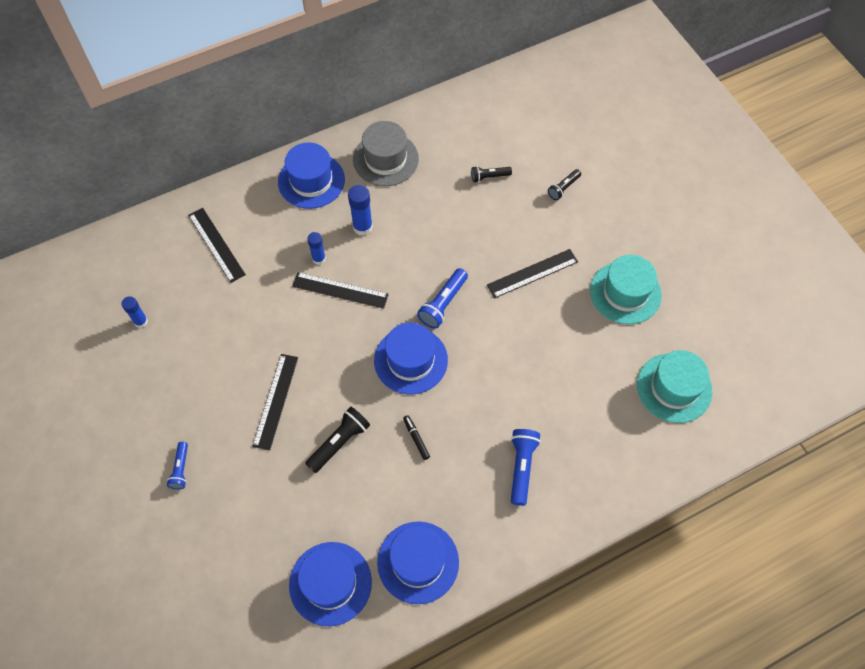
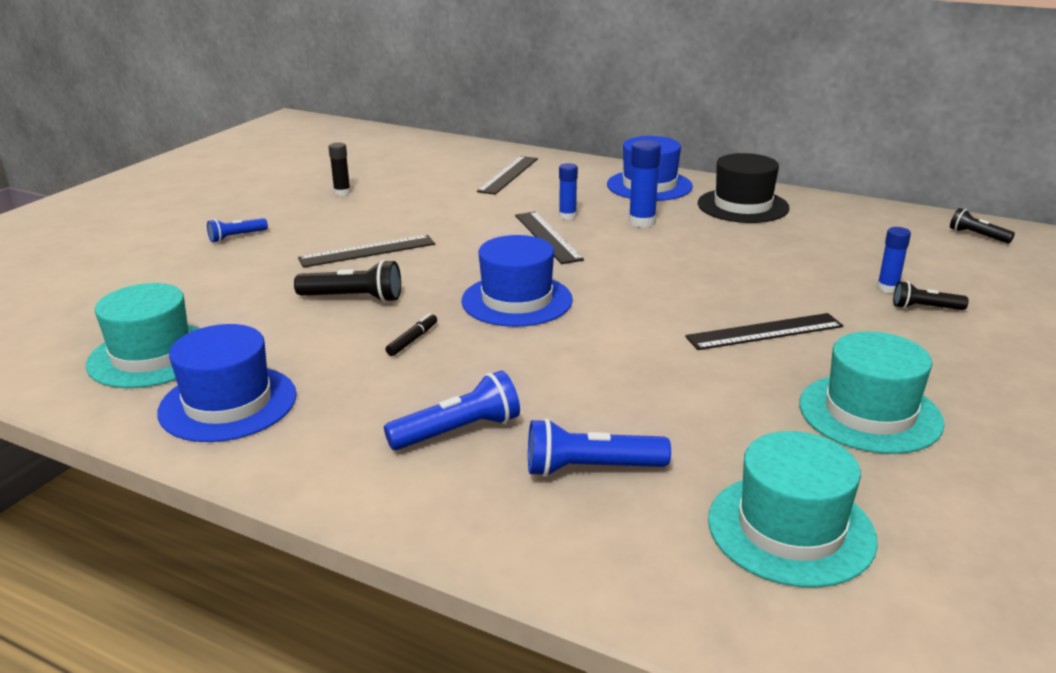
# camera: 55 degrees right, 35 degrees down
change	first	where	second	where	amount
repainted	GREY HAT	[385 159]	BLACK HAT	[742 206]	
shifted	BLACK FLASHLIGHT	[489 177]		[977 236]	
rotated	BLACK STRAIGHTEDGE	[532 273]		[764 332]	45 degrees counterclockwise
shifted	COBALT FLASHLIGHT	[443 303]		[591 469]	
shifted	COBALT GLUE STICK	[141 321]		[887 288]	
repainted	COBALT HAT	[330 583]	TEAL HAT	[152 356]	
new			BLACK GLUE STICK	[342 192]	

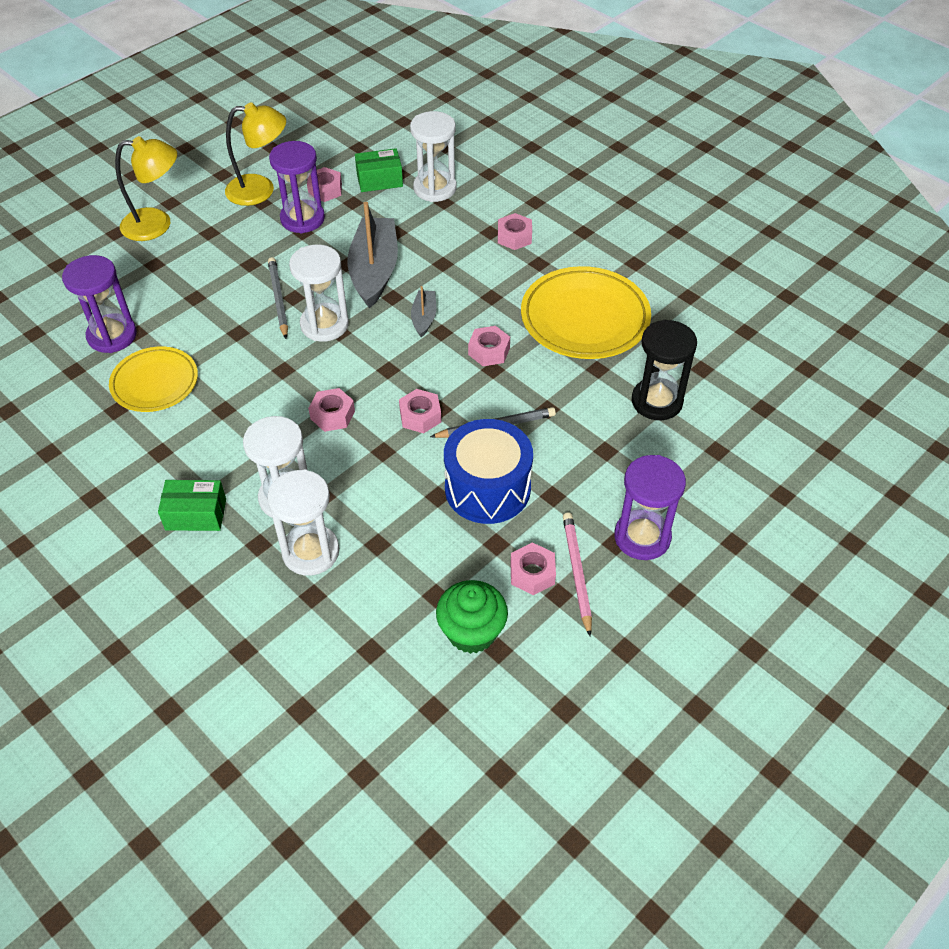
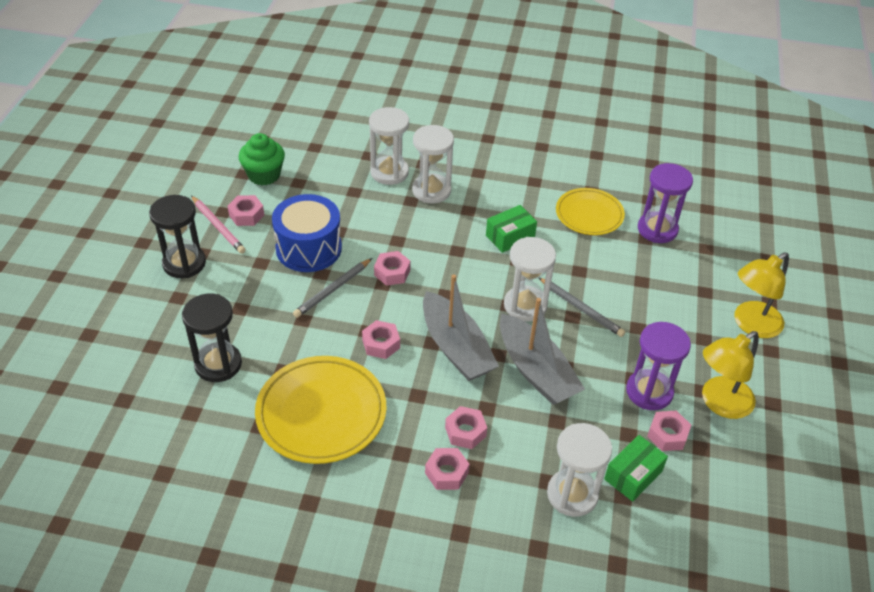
# camera: 145 degrees right, 5 degrees down
change	first	where	second	where	amount
scaled	GREY BOAT	[424 318]		[456 348]	x2.04
shifted	PINK NUT	[332 415]		[465 432]	
repainted	VIOLET SANDGLASS	[642 537]	BLACK SANDGLASS	[184 263]	
shifted	LEAF-GREEN PACKAGE	[196 514]		[510 237]	

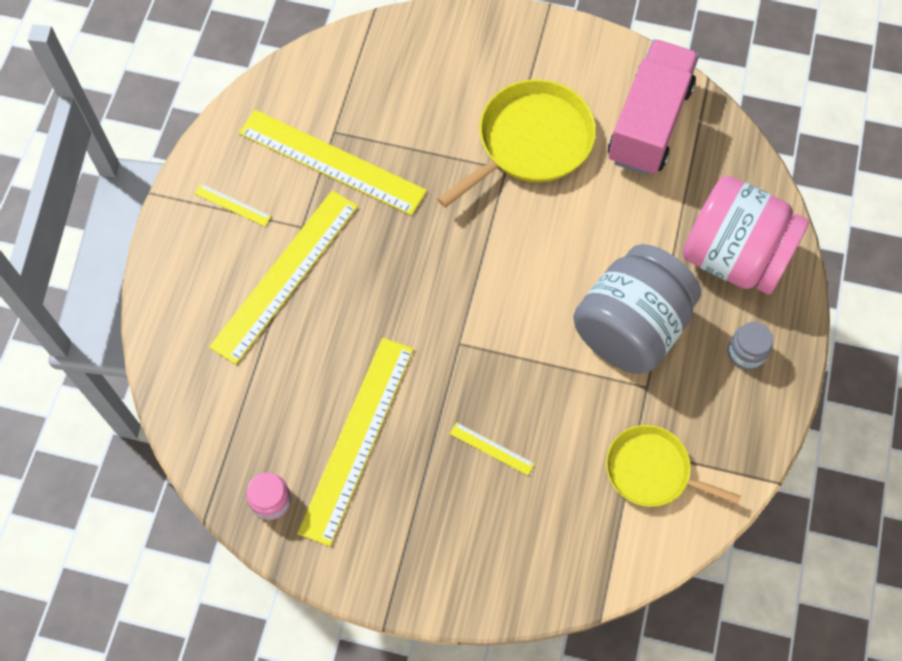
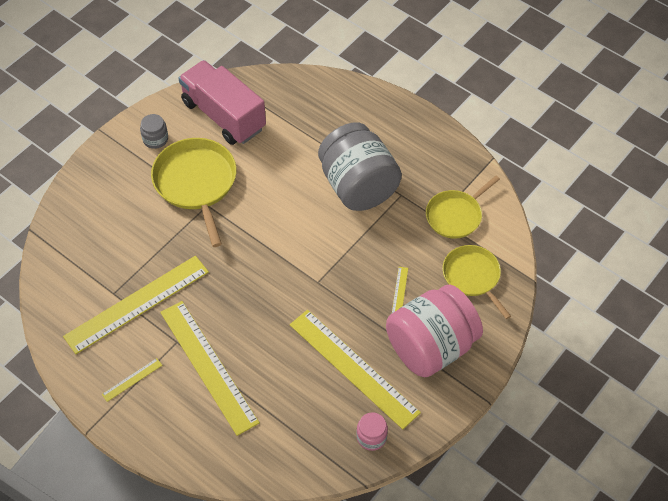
# camera: 65 degrees left, 10 degrees down
change	first	where	second	where	amount
shifted	PINK JAR	[734 257]		[431 347]	
shifted	GREY JAR	[746 352]		[155 139]	
rotated	YELLOW STRAIGHTEDGE	[491 448]		[399 293]	45 degrees counterclockwise
new			YELLOW FRYING PAN	[473 277]	

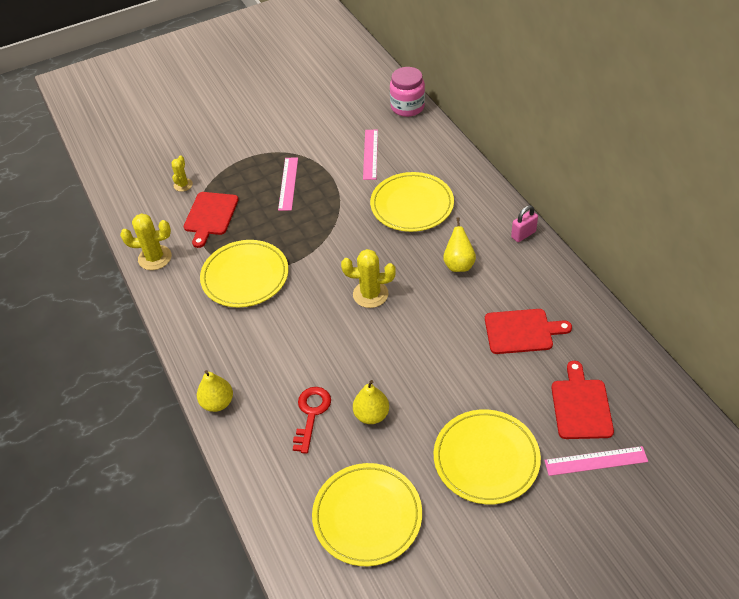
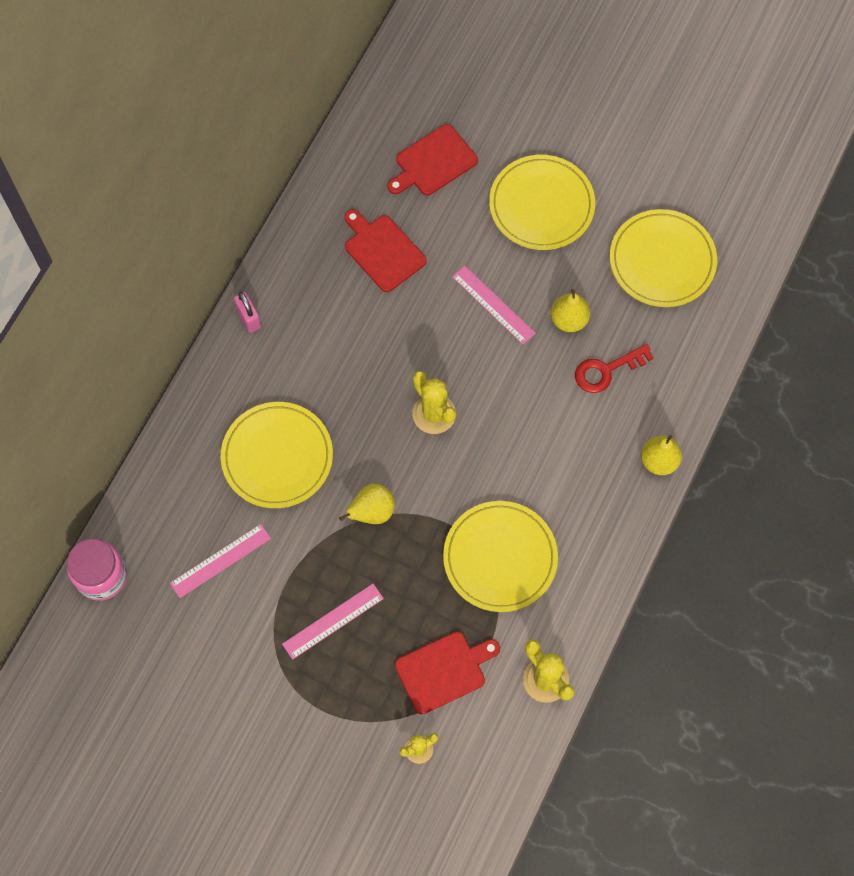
# camera: 130 degrees left, 20 degrees up
change	first	where	second	where	amount
rotated	PINK LOCK	[523 234]		[249 318]	45 degrees clockwise
shifted	YELLOW PEAR	[458 264]		[371 512]	
shifted	PINK STRAIGHTEDGE	[595 461]		[493 305]	

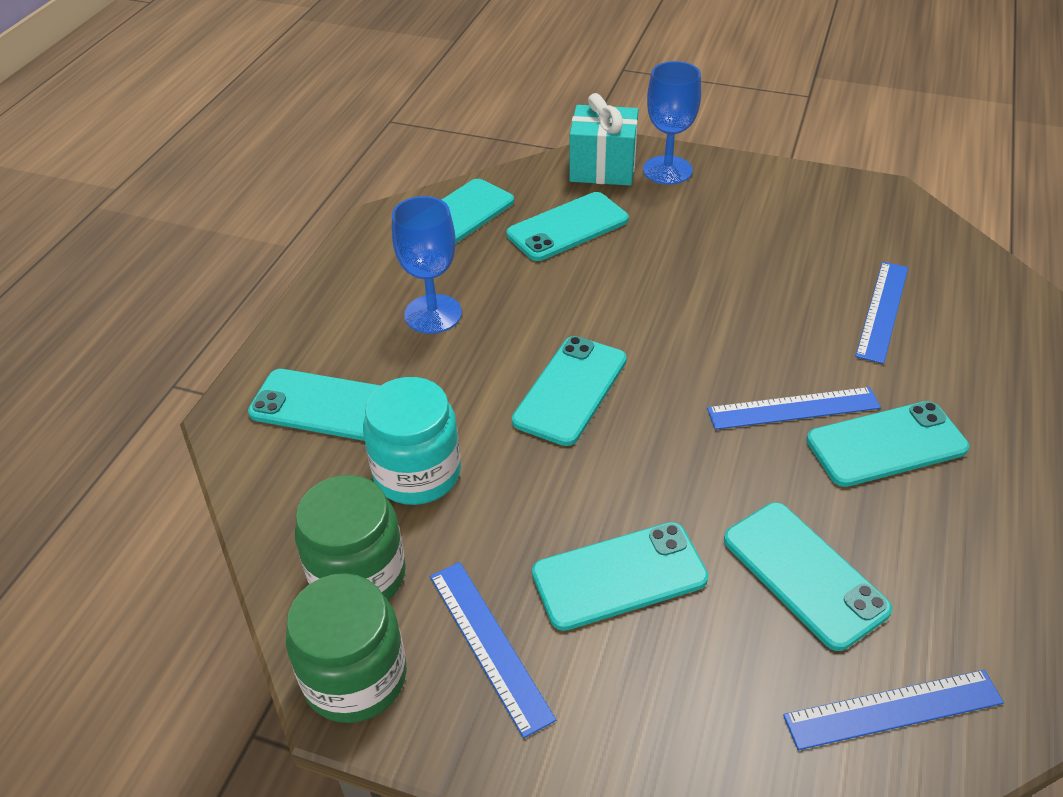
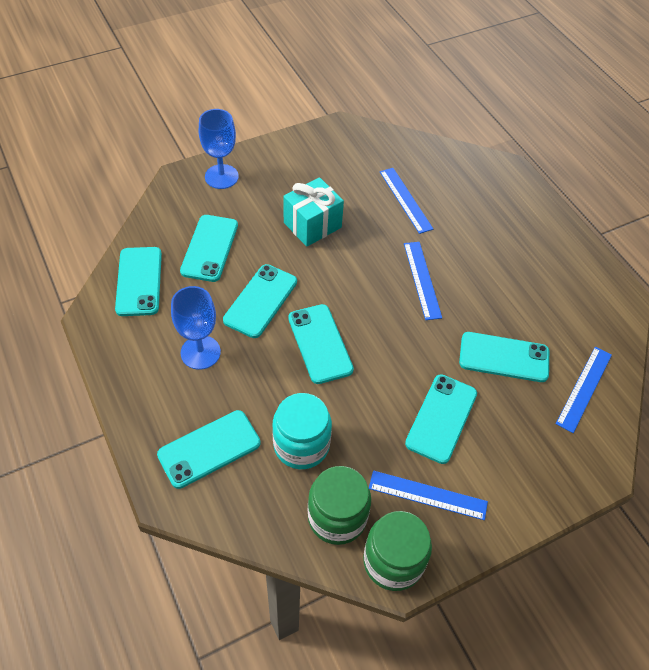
# camera: 50 degrees left, 10 degrees up
change	first	where	second	where	amount
shifted	TEAL WRAPPED GIFT	[602 168]		[312 225]	
rotated	COBALT STRAIGHTEDGE	[793 408]		[422 280]	45 degrees counterclockwise
shifted	TEAL MOBILE PHONE	[886 444]		[260 301]	

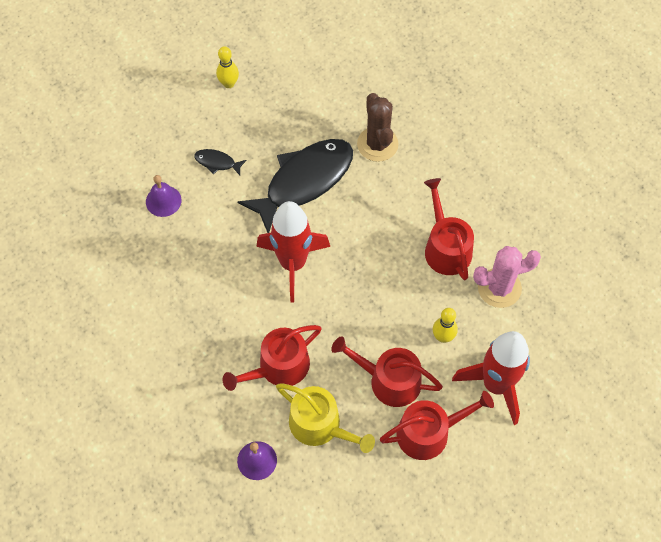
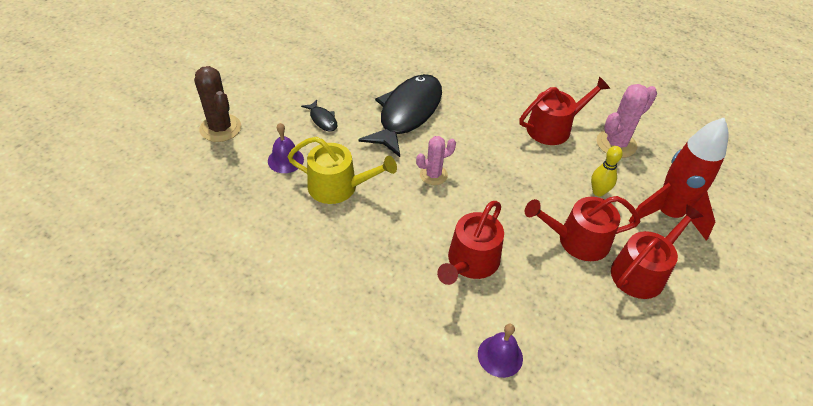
# camera: 25 degrees left, 15 degrees down
change	first	where	second	where	amount
gone	YELLOW TENPIN	[229 83]			
shifted	RUSSET CACTUS	[377 144]		[220 128]	
rotated	BLACK FISH	[217 162]		[322 120]	120 degrees counterclockwise
rotated	RED WATERING CAN	[445 247]		[554 128]	105 degrees clockwise
swapped	RED TOY ROCKET	[293 264]	PINK CACTUS	[433 175]	
shifted	YELLOW WATERING CAN	[320 425]		[339 187]	

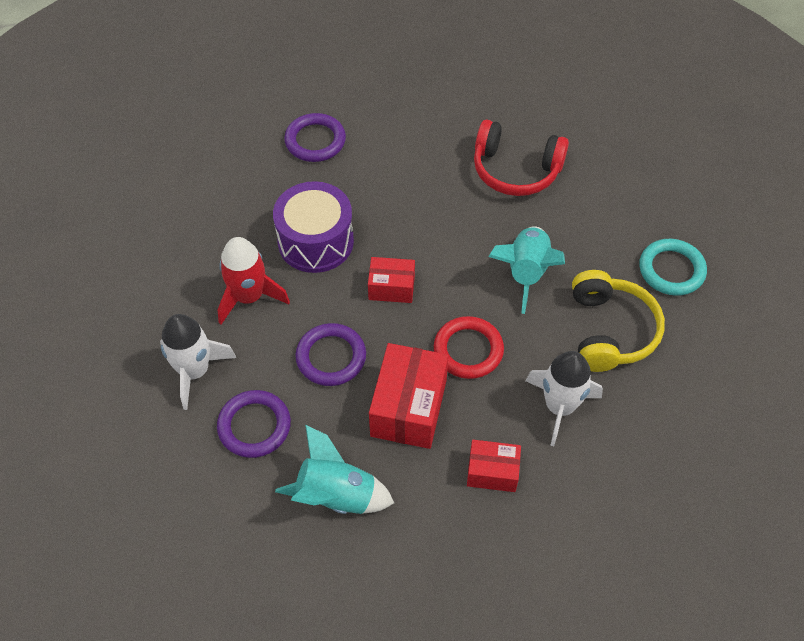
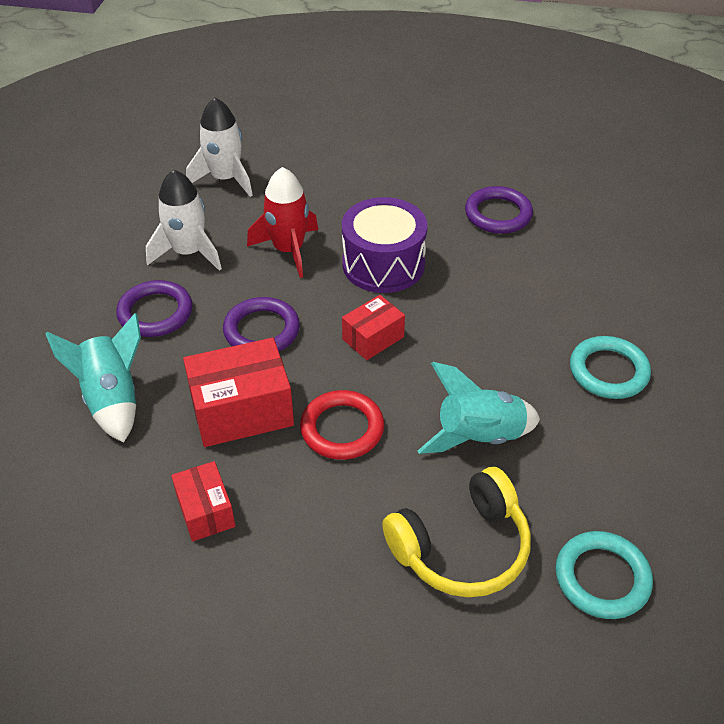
# camera: 60 degrees right, 10 degrees down
change	first	where	second	where	amount
swapped	RED HEADSET	[515 170]	TEAL HOOP	[608 371]	
rotated	RED PACKAGE	[391 287]		[373 338]	75 degrees clockwise
shifted	WHITE TOY ROCKET	[559 407]		[225 179]	

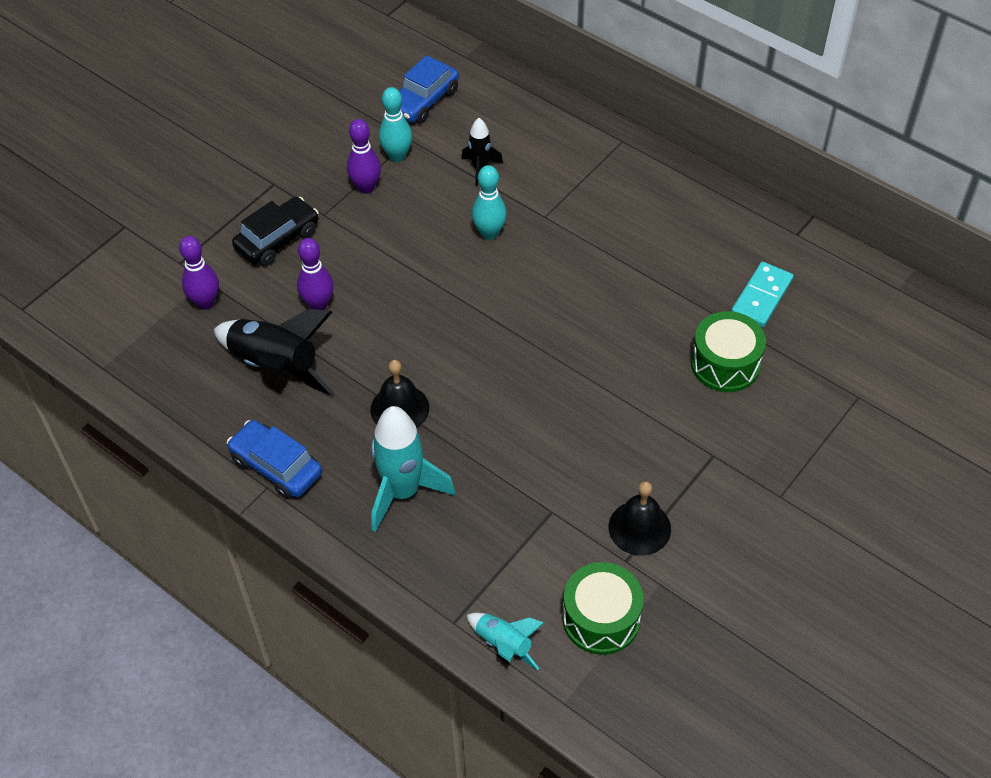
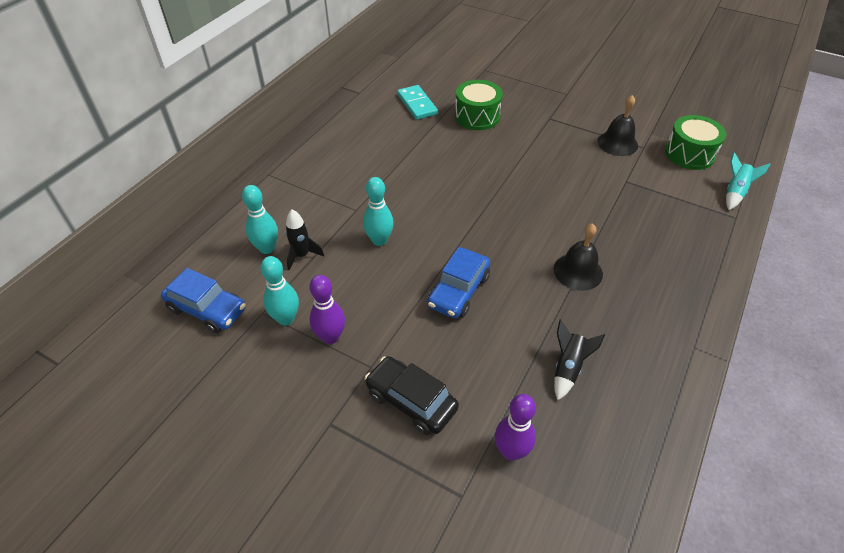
# camera: 100 degrees left, 5 degrees down
change	first	where	second	where	amount
gone	VIOLET TENPIN	[318 305]			
rotated	TEAL DOMINO TILE	[761 297]		[417 104]	45 degrees clockwise
scaled	BLACK TOY ROCKET	[275 366]		[568 368]	x0.54
gone	TEAL TOY ROCKET	[403 492]			
shifted	COBALT CAR	[276 466]		[458 291]	
new			TEAL TENPIN	[267 248]	

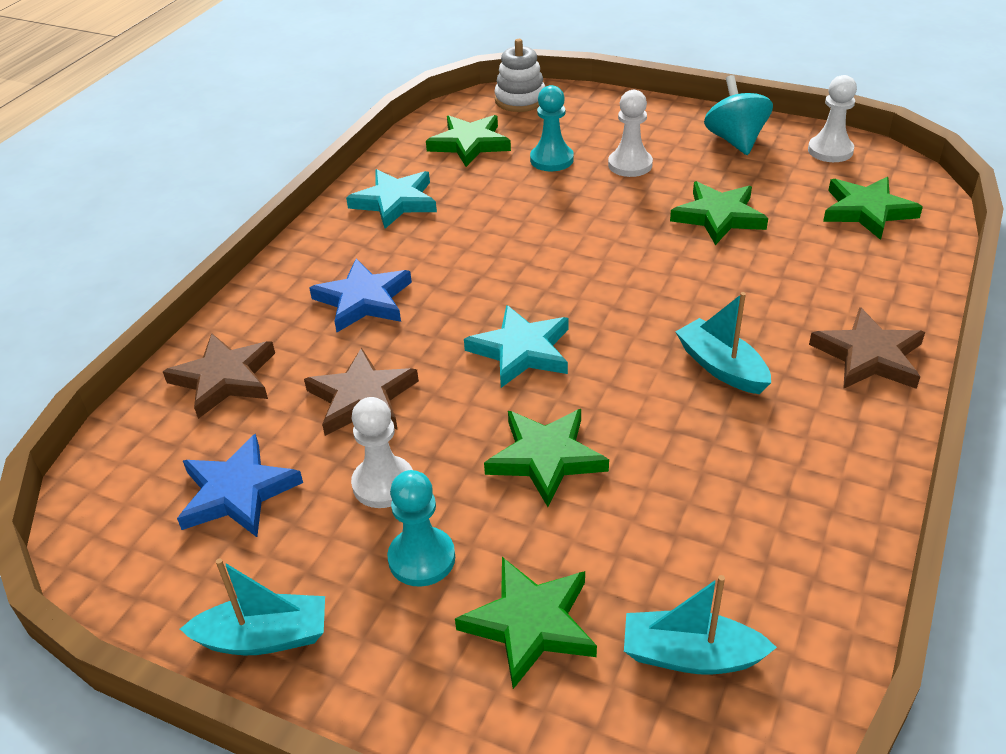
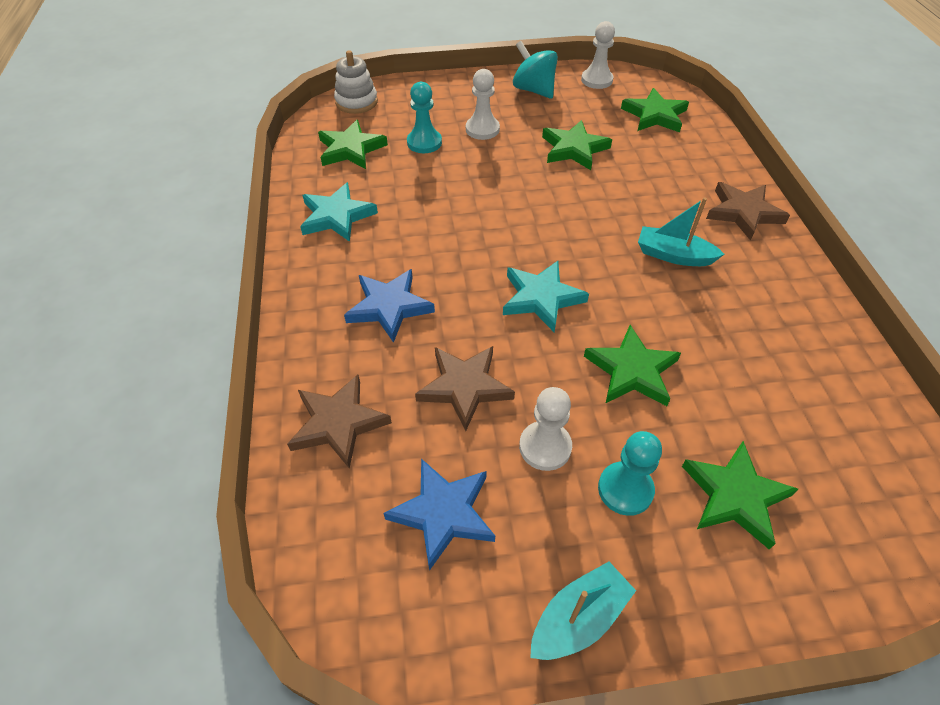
# camera: 35 degrees left, 10 degrees up
change	first	where	second	where	amount
gone	TEAL BOAT	[690 655]			

